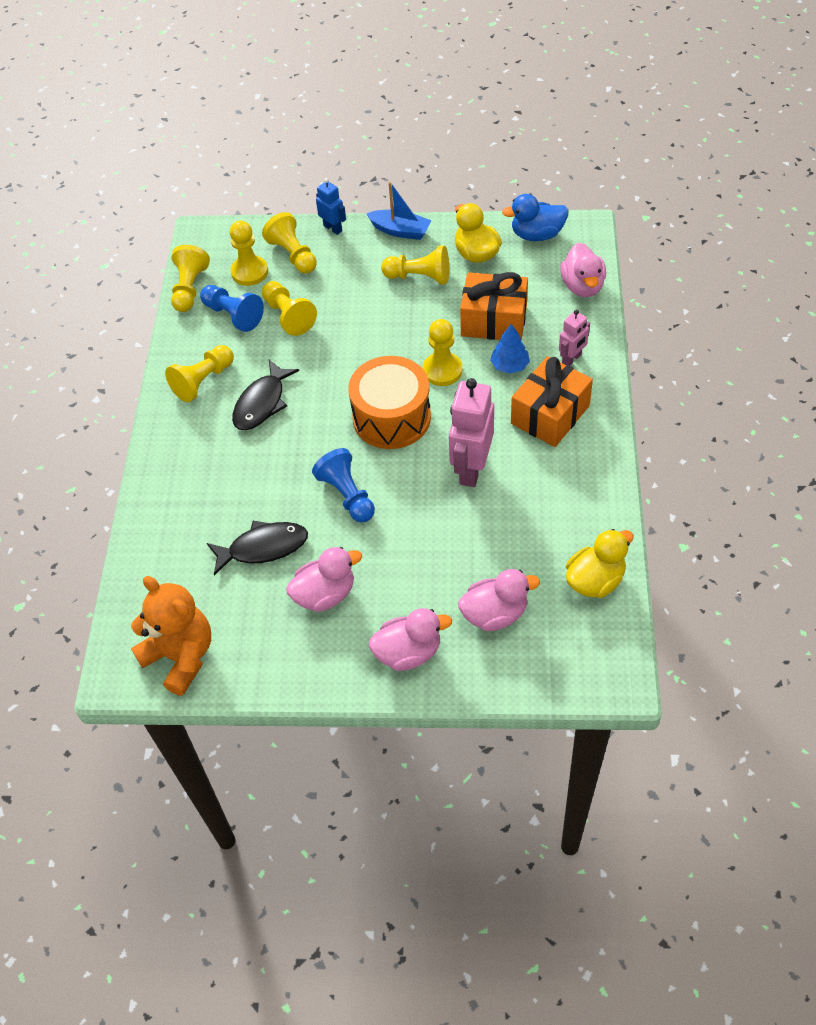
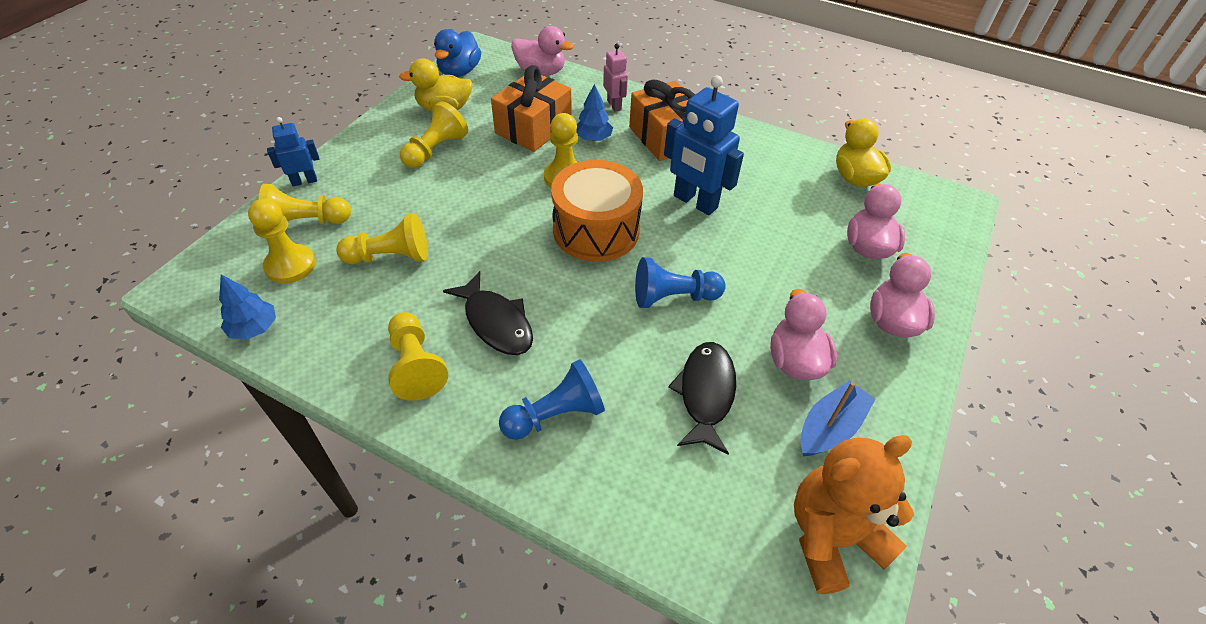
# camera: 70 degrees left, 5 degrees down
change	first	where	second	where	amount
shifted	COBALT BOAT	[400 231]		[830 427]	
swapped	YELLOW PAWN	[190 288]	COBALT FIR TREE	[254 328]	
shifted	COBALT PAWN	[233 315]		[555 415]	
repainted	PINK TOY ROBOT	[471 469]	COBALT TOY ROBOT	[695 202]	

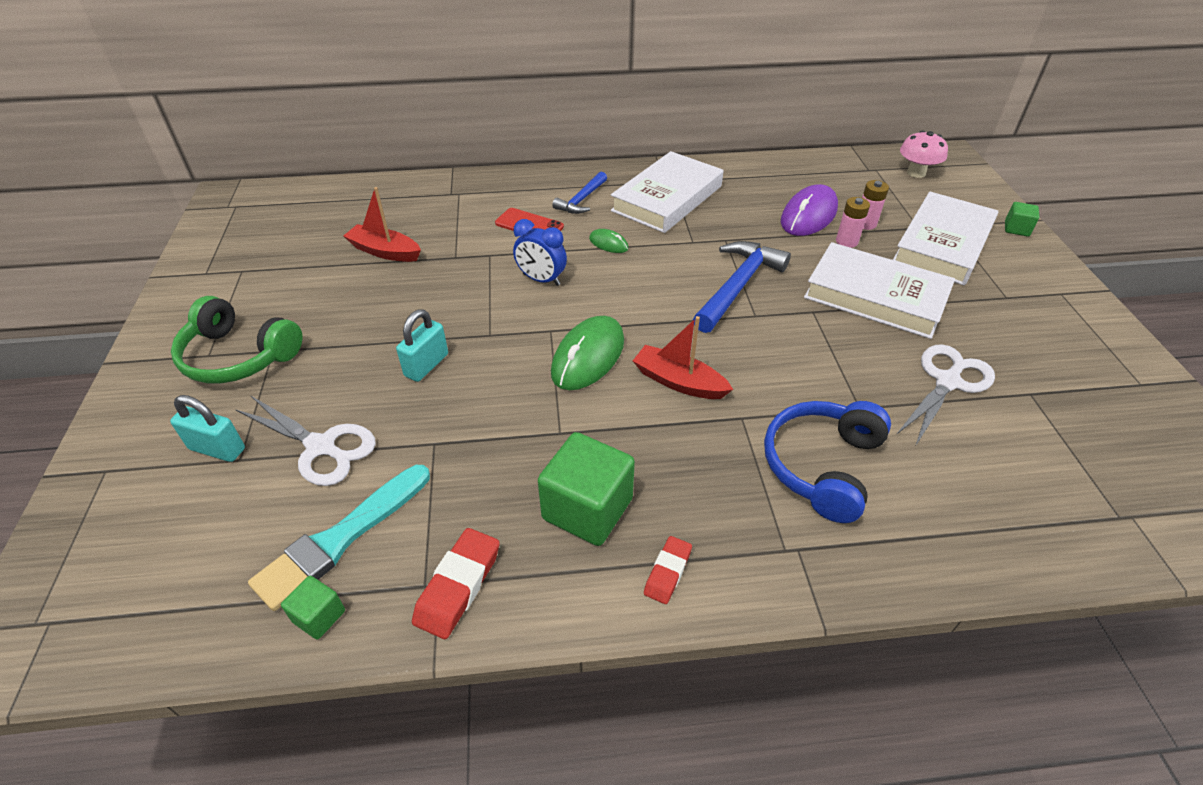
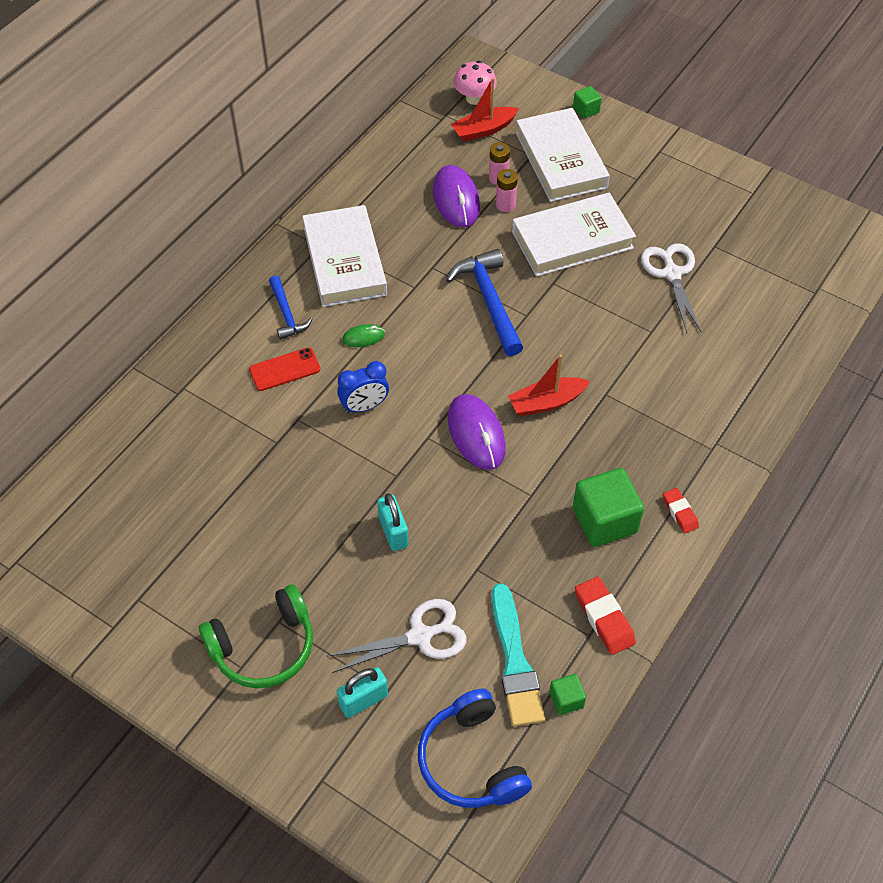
# camera: 50 degrees left, 10 degrees up
change	first	where	second	where	amount
shifted	RED BOAT	[385 251]		[484 130]	
repainted	LEAF-GREEN MOUSE	[588 357]	VIOLET MOUSE	[476 434]	
shifted	COBALT HEADSET	[822 466]		[471 761]	

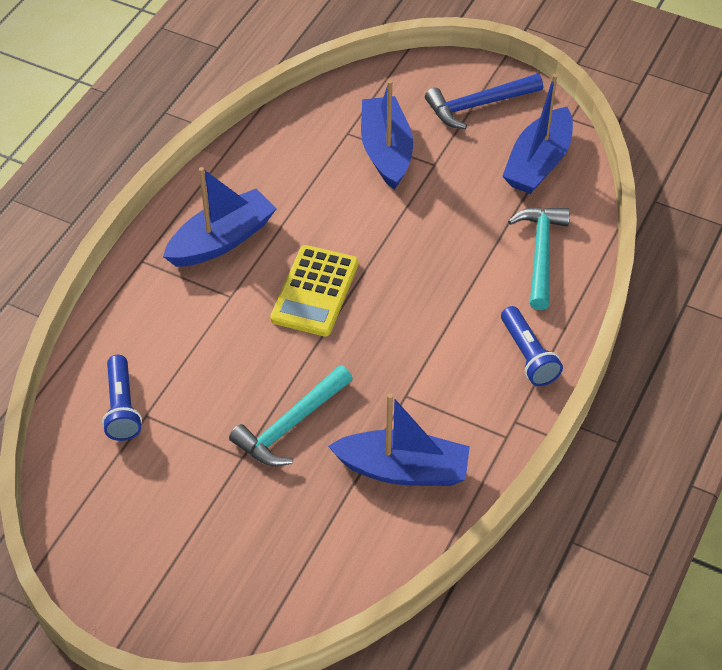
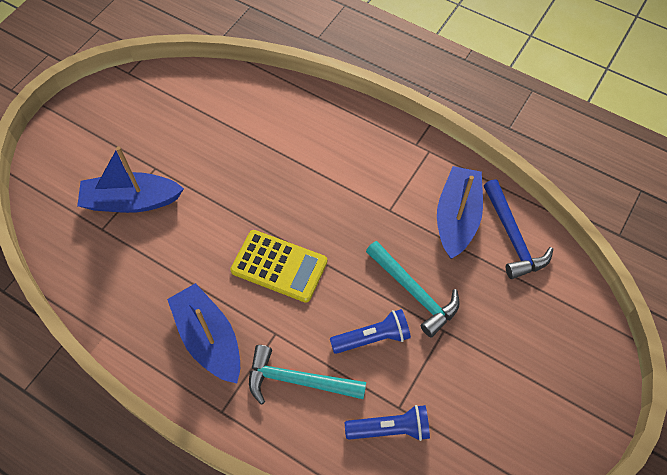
# camera: 85 degrees left, 10 degrees up
change	first	where	second	where	amount
shifted	COBALT CARPENTER'S HAMMER	[479 105]		[512 236]	
gone	COBALT BOAT	[538 163]			
shifted	TEAL CARPENTER'S HAMMER	[540 254]		[299 380]	
shifted	COBALT FLASHLIGHT	[528 355]		[372 338]	

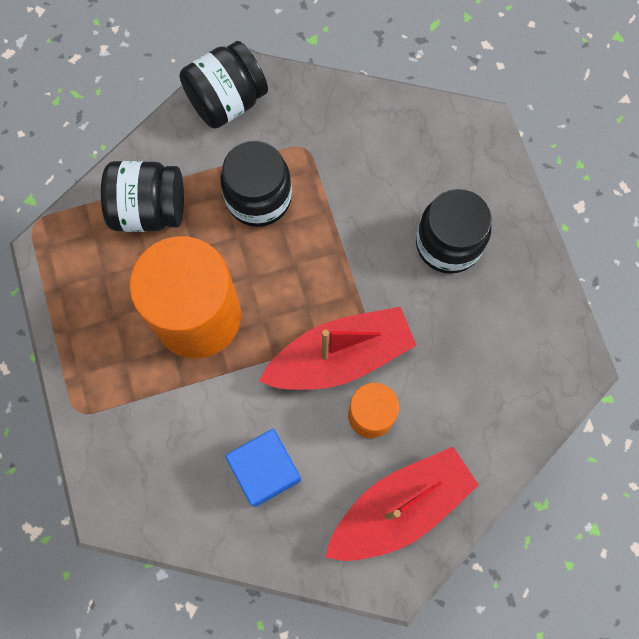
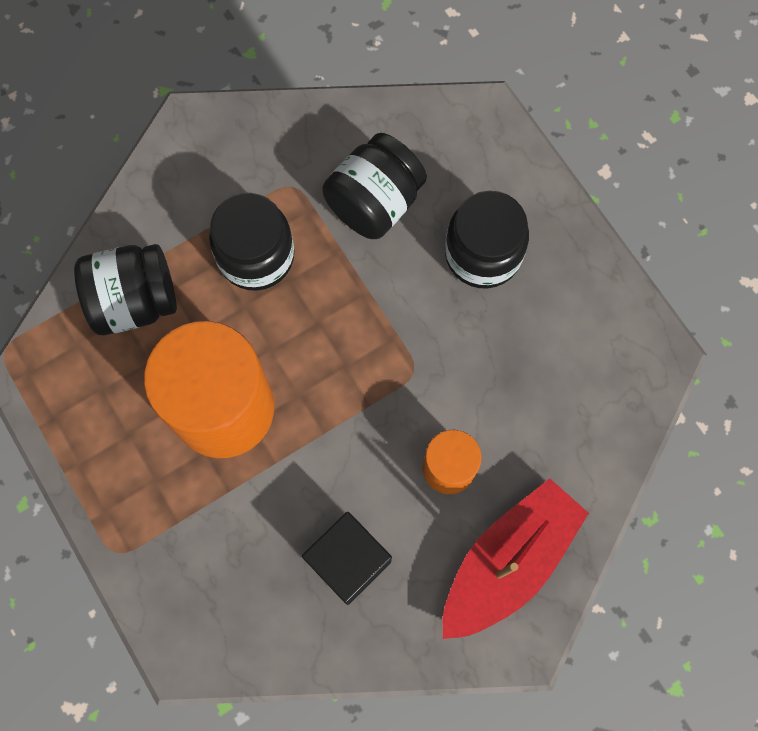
# camera: 15 degrees left, 0 degrees up
change	first	where	second	where	amount
shifted	BLACK JAR	[227 101]		[374 203]	
gone	RED BOAT	[340 357]			
repainted	COBALT CUBE	[265 470]	BLACK CUBE	[348 561]	

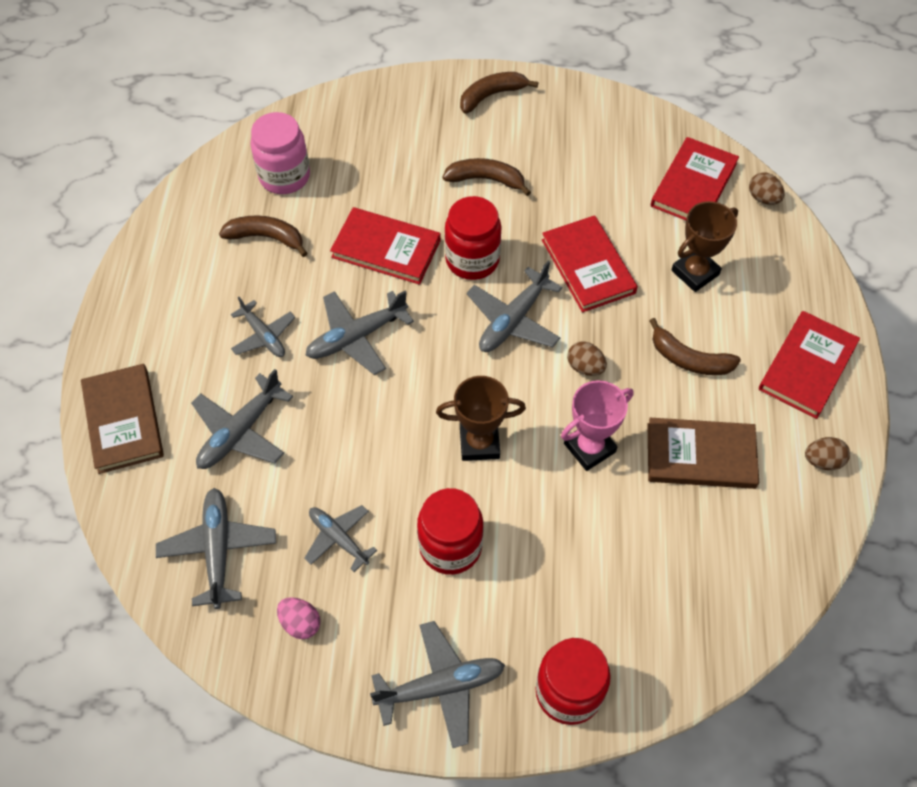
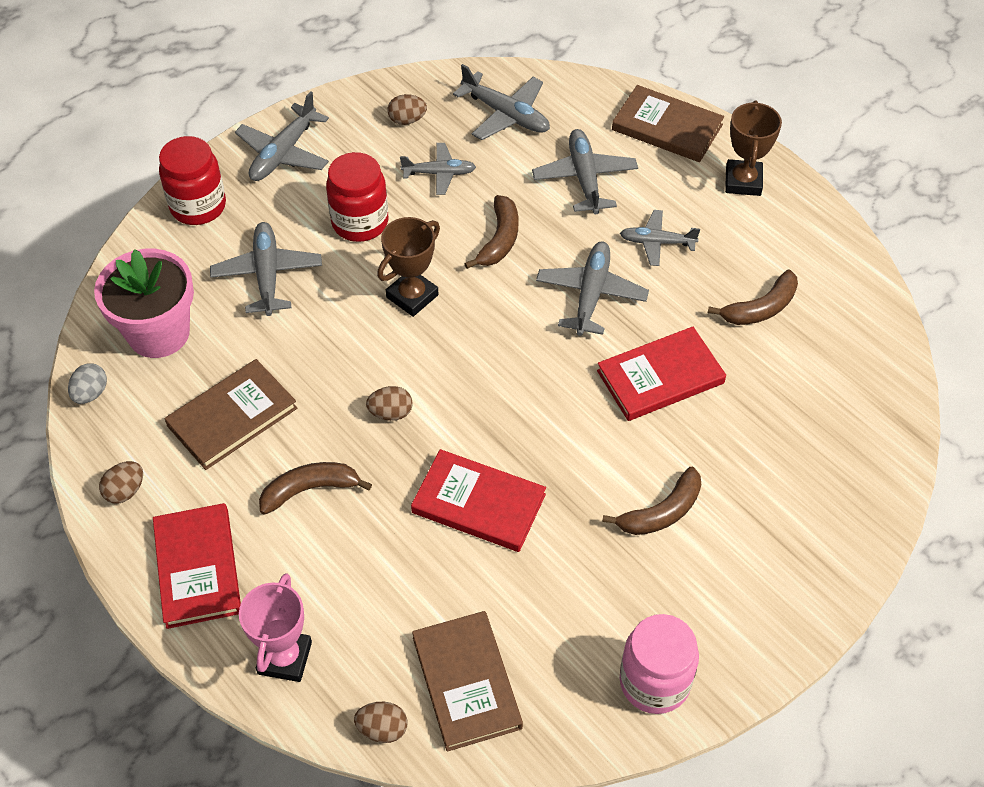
# camera: 135 degrees right, 5 degrees down
change	first	where	second	where	amount
shifted	RUSSET BANANA	[491 95]		[499 239]	
shifted	PINK JAR	[284 176]		[654 682]	
repainted	RED HARDBACK	[693 185]	RUSSET HARDBACK	[466 682]	
gone	RED JAR	[472 260]			
shifted	RUSSET PRIZE CUP	[695 272]		[743 181]	
shifted	GREY AEROPLANE	[513 320]		[267 274]	
shifted	PINK PRIZE CUP	[589 448]		[284 658]	
repainted	PINK EGG	[300 623]	RUSSET EGG	[407 120]	
new			PINK POTTED PLANT	[158 333]	
new			GREY EGG	[91 393]	

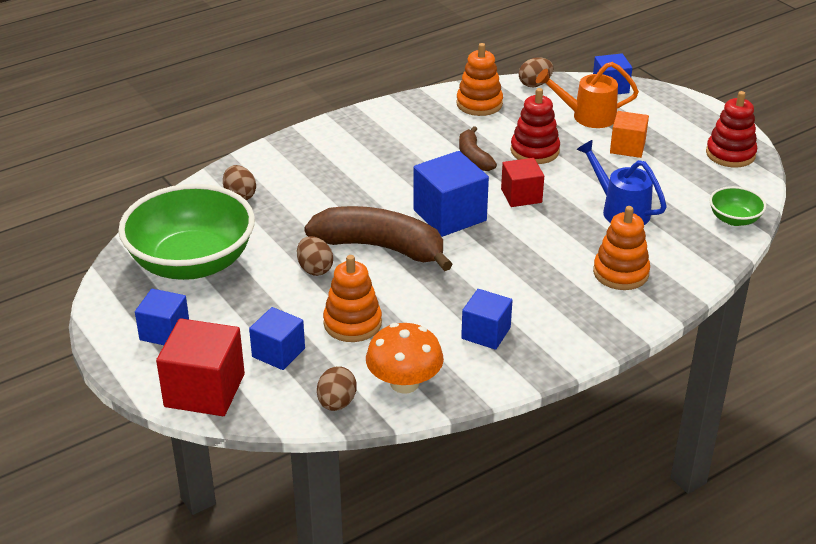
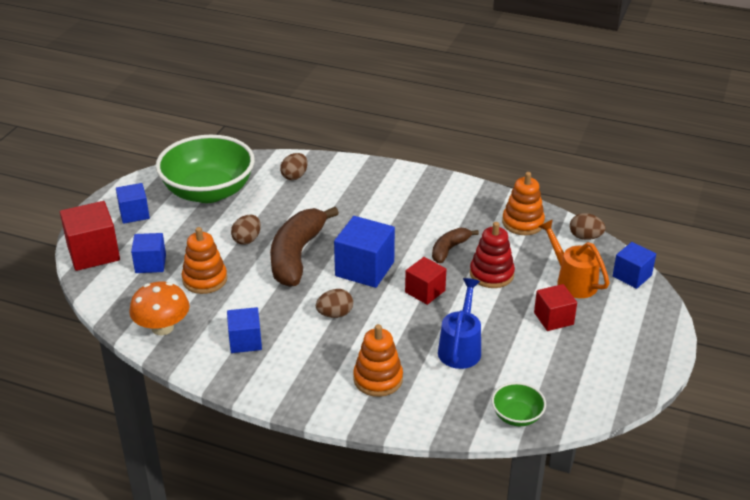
# camera: 55 degrees right, 0 degrees up
change	first	where	second	where	amount
gone	RED STACKING TOY	[730 154]			
repainted	BRIGHT ORANGE CUBE	[627 147]	RED CUBE	[553 318]	
rotated	RUSSET BANANA	[380 247]		[296 255]	150 degrees counterclockwise
shifted	RUSSET EGG	[336 403]		[335 314]	

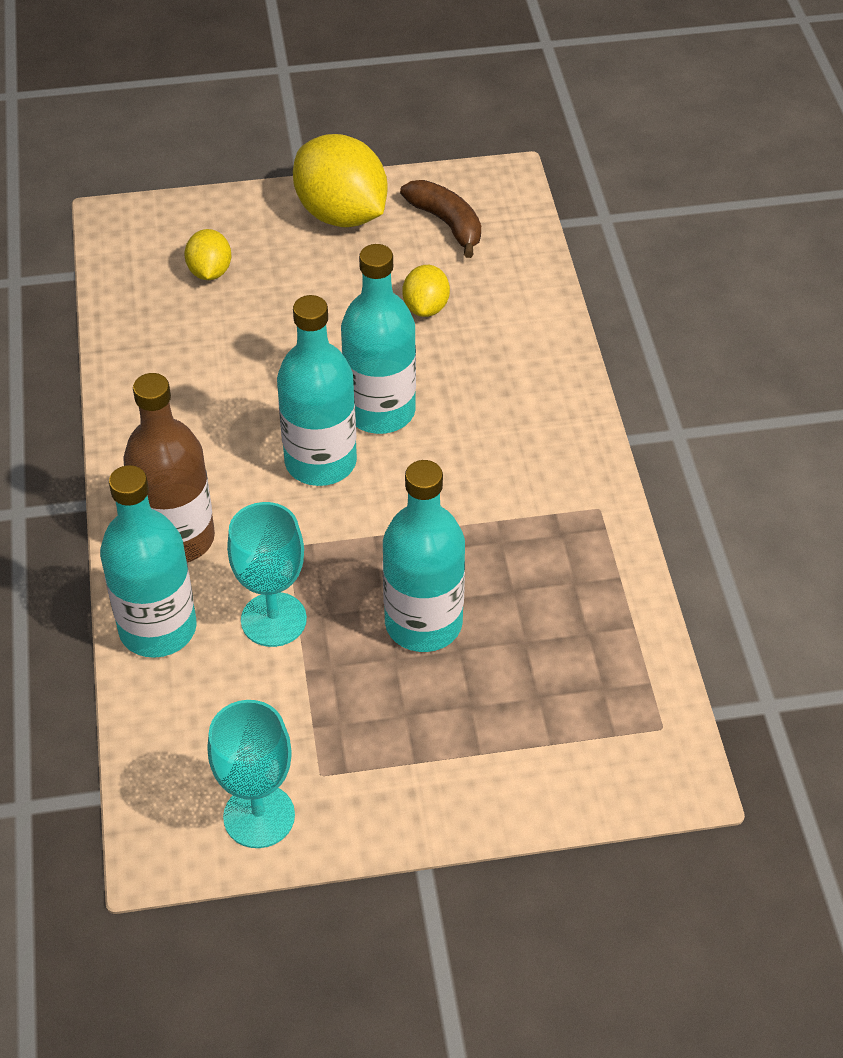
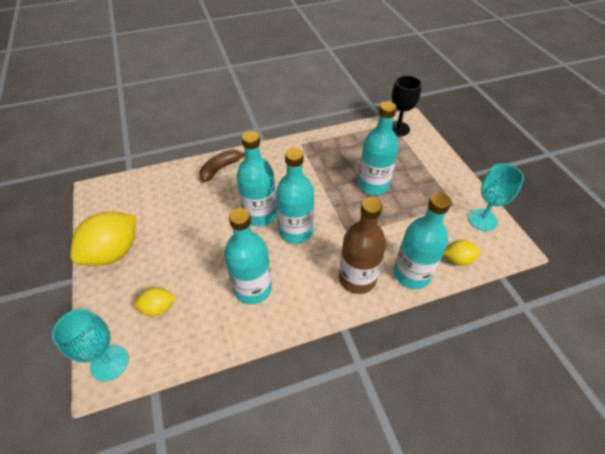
# camera: 100 degrees left, 0 degrees up
change	first	where	second	where	amount
shifted	RUSSET BANANA	[447 223]		[221 168]	
shifted	YELLOW CITRUS FRUIT	[426 307]		[458 260]	
shifted	TEAL GOBLET	[273 619]		[109 363]	
new			BLACK GOBLET	[398 128]	
new			TEAL FLASK	[252 288]	

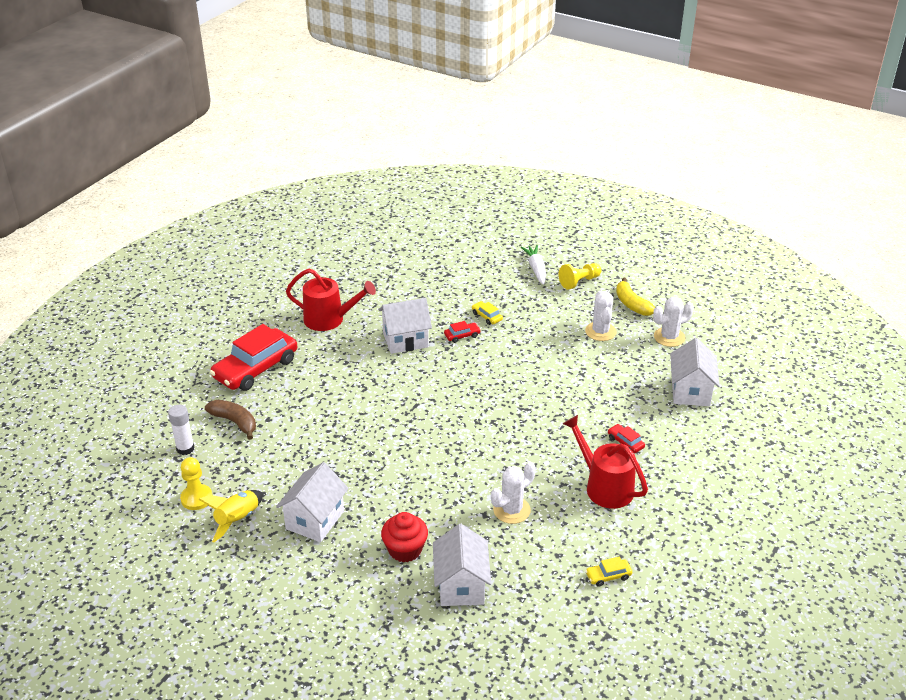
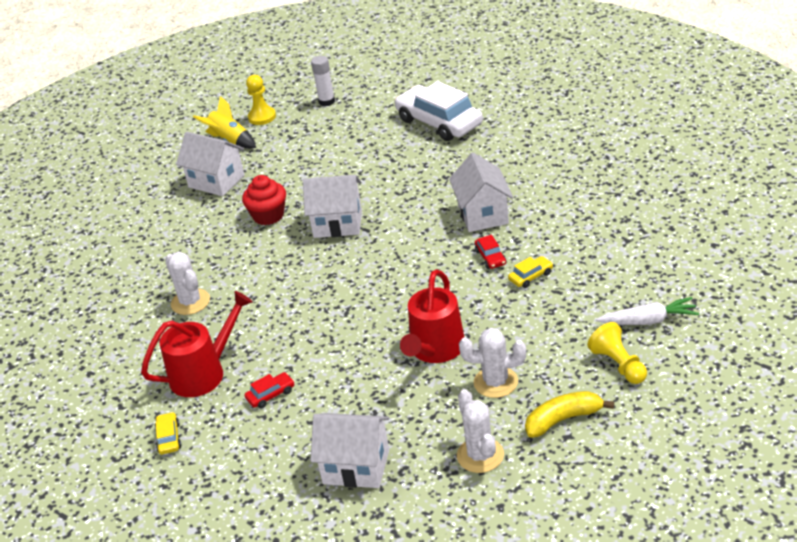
# camera: 100 degrees right, 0 degrees up
change	first	where	second	where	amount
shifted	RED WATERING CAN	[329 319]		[435 349]	
repainted	RED CAR	[256 368]	WHITE CAR	[439 122]	
gone	RUSSET BANANA	[234 422]			
shifted	RED CUPCAKE	[405 550]		[268 215]	
shifted	WHITE HOUSE	[461 585]		[338 224]	
shifted	YELLOW CAR	[608 576]		[169 438]	

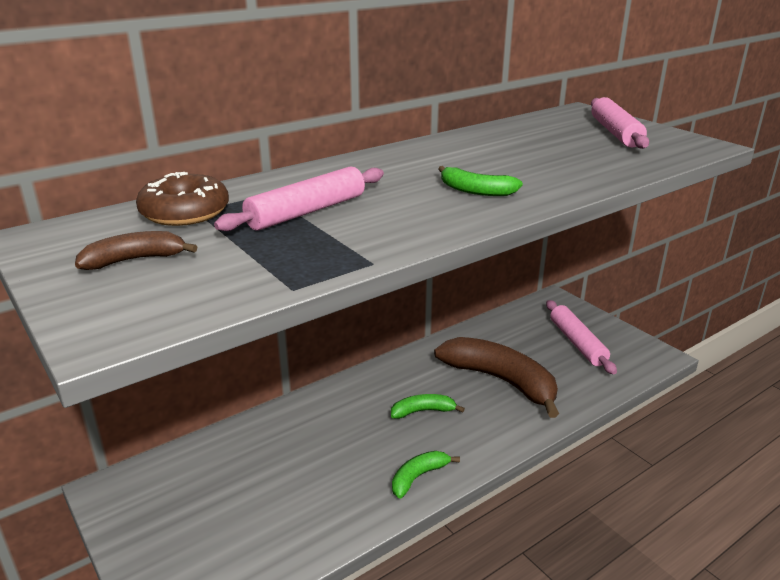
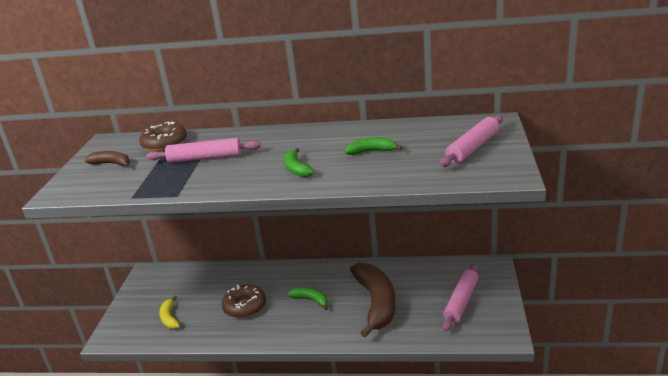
# camera: 45 degrees right, 0 degrees up
change	first	where	second	where	amount
shifted	LEAF-GREEN BANANA	[418 477]		[371 151]	
new			RUSSET DOUGHNUT	[245 306]	
new			YELLOW BANANA	[169 318]	

